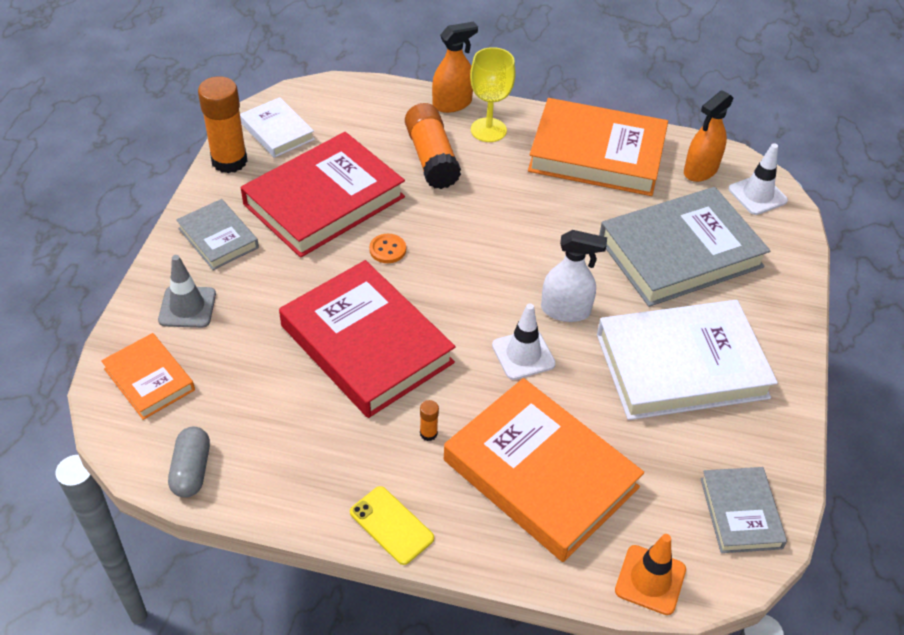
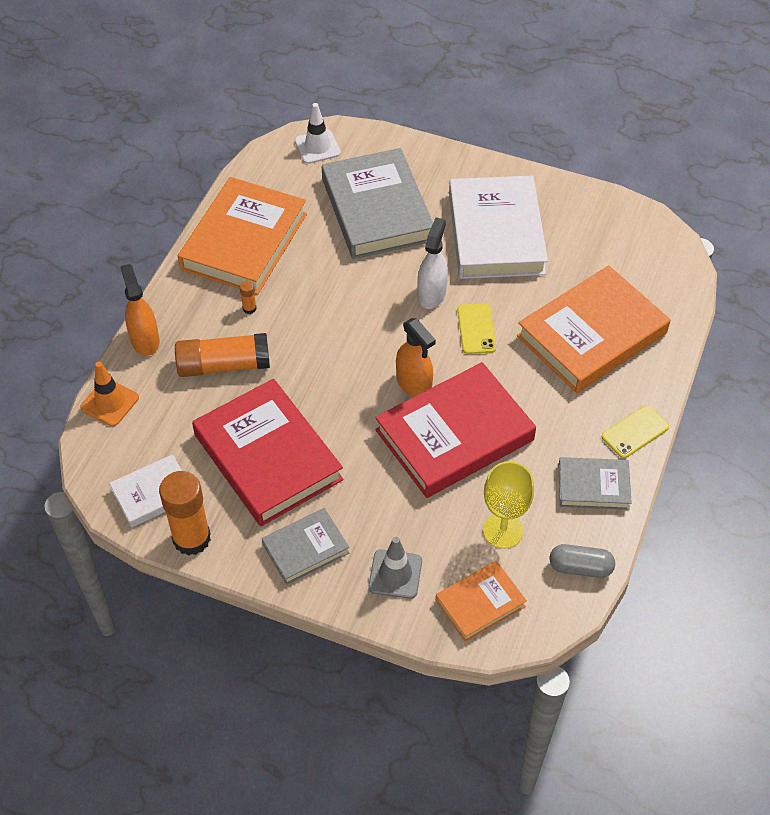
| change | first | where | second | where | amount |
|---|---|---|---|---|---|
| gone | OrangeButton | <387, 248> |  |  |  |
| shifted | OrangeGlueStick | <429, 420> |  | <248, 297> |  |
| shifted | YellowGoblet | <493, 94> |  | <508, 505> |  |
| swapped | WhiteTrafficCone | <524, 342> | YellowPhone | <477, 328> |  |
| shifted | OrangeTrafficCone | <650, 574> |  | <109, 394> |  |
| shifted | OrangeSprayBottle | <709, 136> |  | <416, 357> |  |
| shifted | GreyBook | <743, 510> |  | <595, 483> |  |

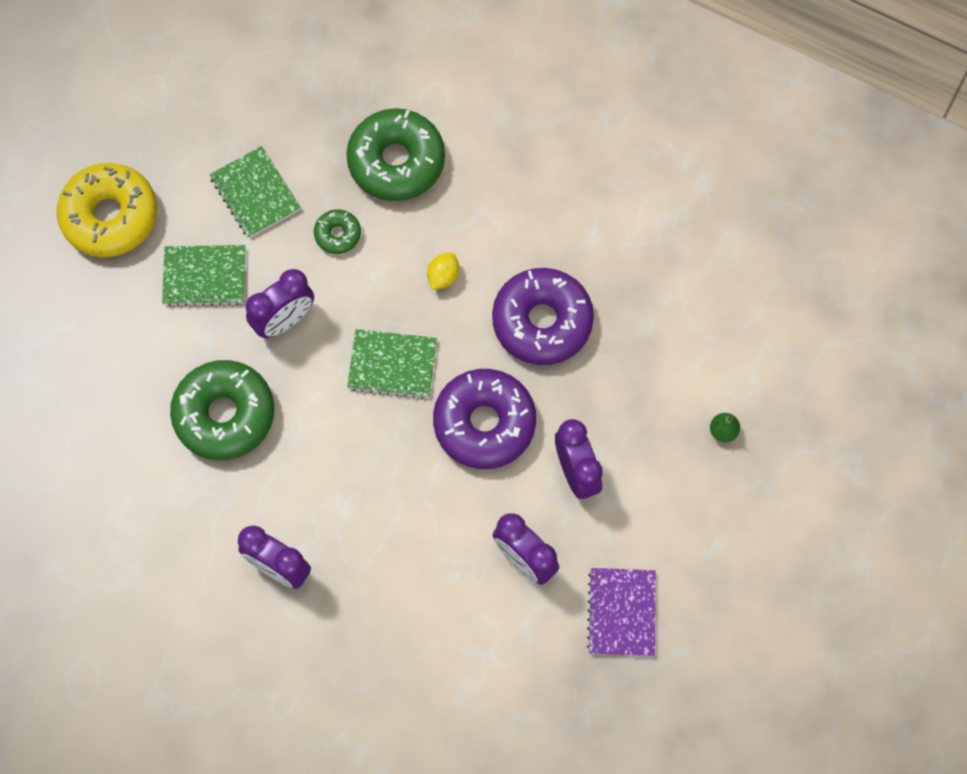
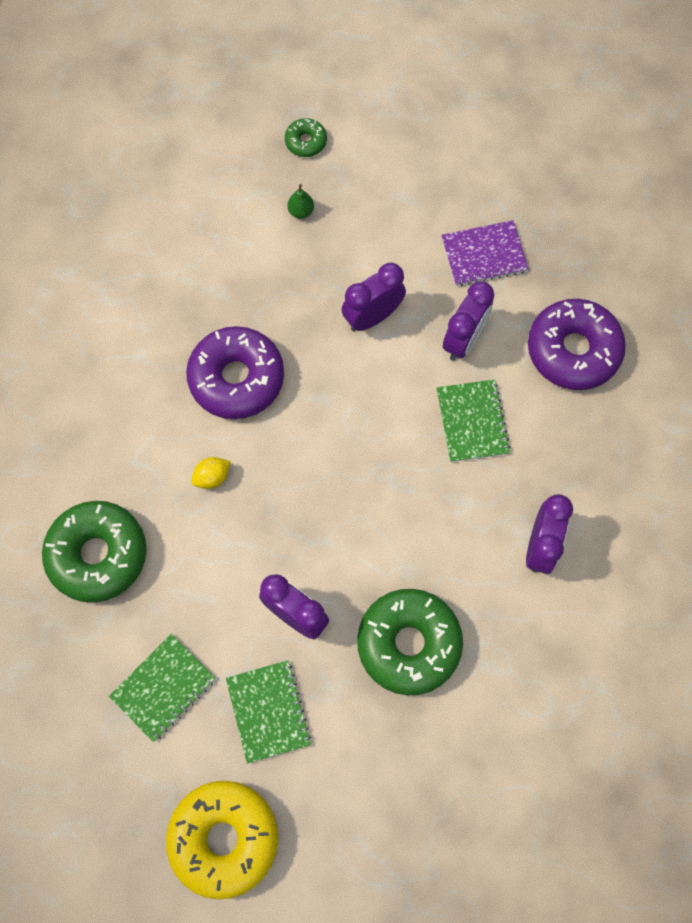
| change | first | where | second | where | amount |
|---|---|---|---|---|---|
| shifted | GreenDonut | <337, 231> |  | <306, 137> |  |
| shifted | GreenNotebook | <392, 364> |  | <474, 420> |  |
| rotated | YellowLemon | <443, 271> |  | <211, 473> | 45 degrees counterclockwise |
| shifted | PurpleDonut | <484, 419> |  | <577, 344> |  |

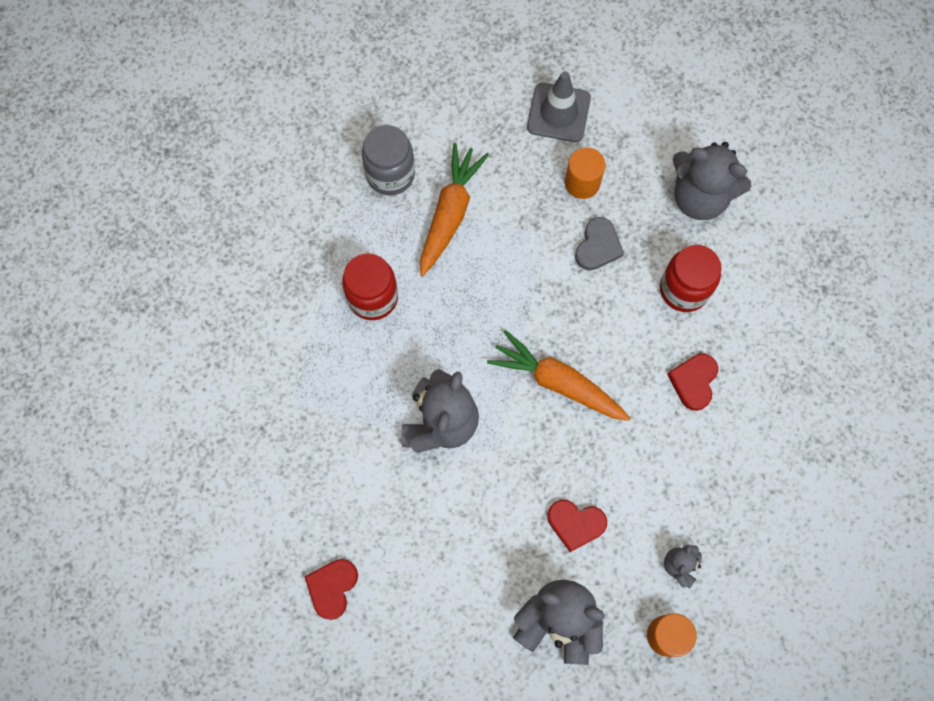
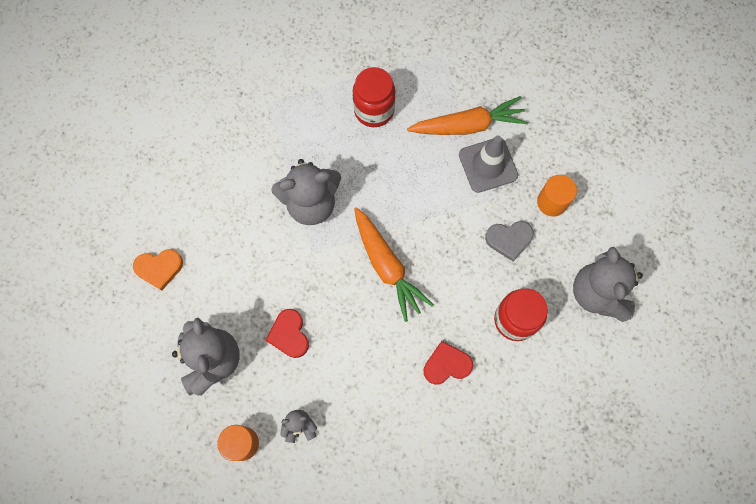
| change | first | where | second | where | amount |
|---|---|---|---|---|---|
| gone | RedHeart | <331, 589> |  |  |  |
| gone | GreyJar | <388, 160> |  |  |  |
| rotated | OrangeCarrot | <559, 375> |  | <394, 264> | 150 degrees clockwise |
| shifted | GreyTrafficCone | <559, 106> |  | <488, 164> |  |
| new |  |  | OrangeHeart | <158, 270> |  |

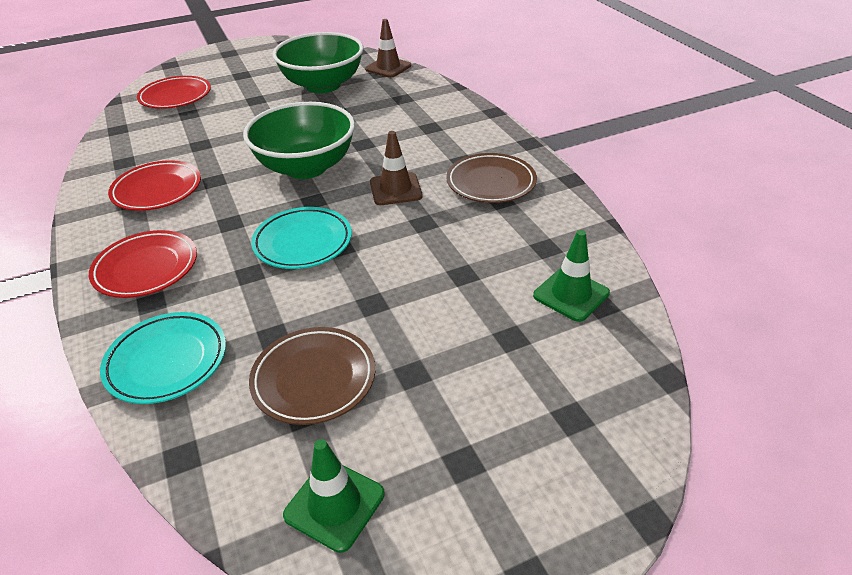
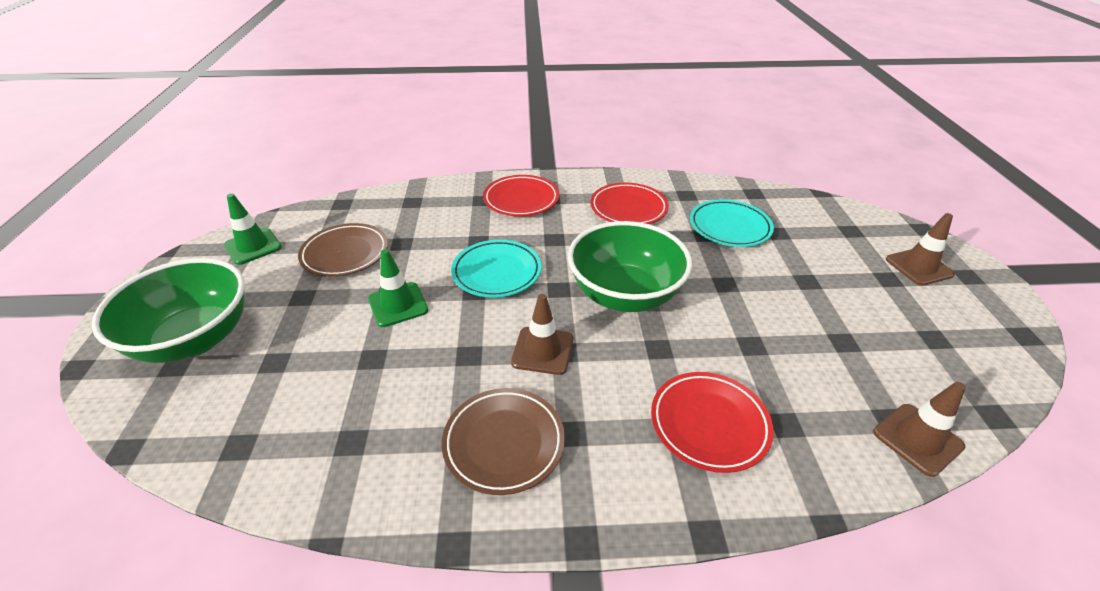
| change | first | where | second | where | amount |
|---|---|---|---|---|---|
| shifted | TurquoisePlate | <163, 358> |  | <732, 223> |  |
| shifted | RedPlate | <174, 92> |  | <712, 422> |  |
| shifted | GreenBowl | <317, 62> |  | <168, 310> |  |
| shifted | GreenTrafficCone | <571, 276> |  | <398, 288> |  |
| new |  |  | BrownTrafficCone | <920, 249> |  |

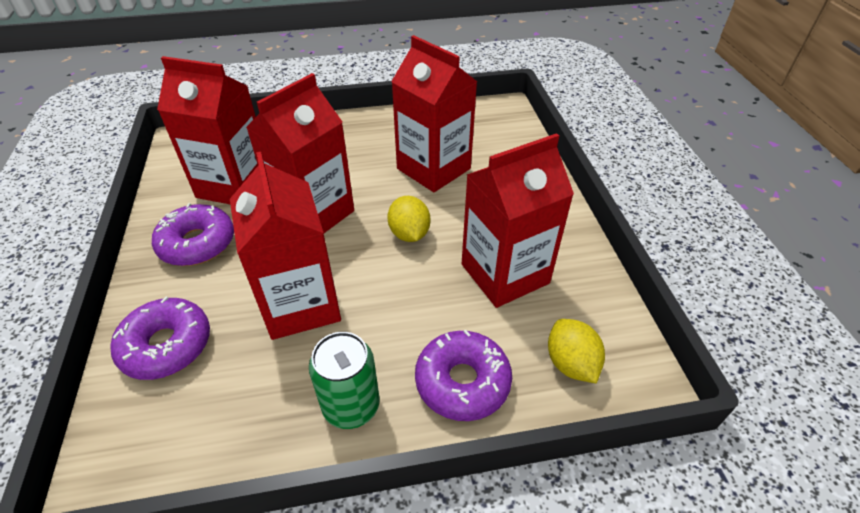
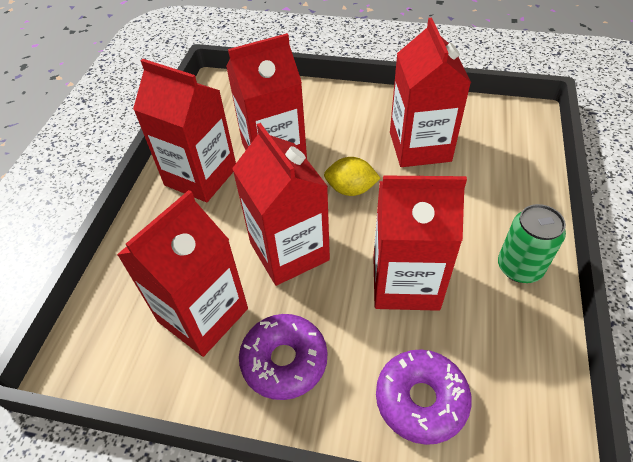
| change | first | where | second | where | amount |
|---|---|---|---|---|---|
| gone | PurpleDonut | <463, 375> |  |  |  |
| gone | YellowLemon | <576, 351> |  |  |  |
| new |  |  | RedCarton | <184, 130> |  |

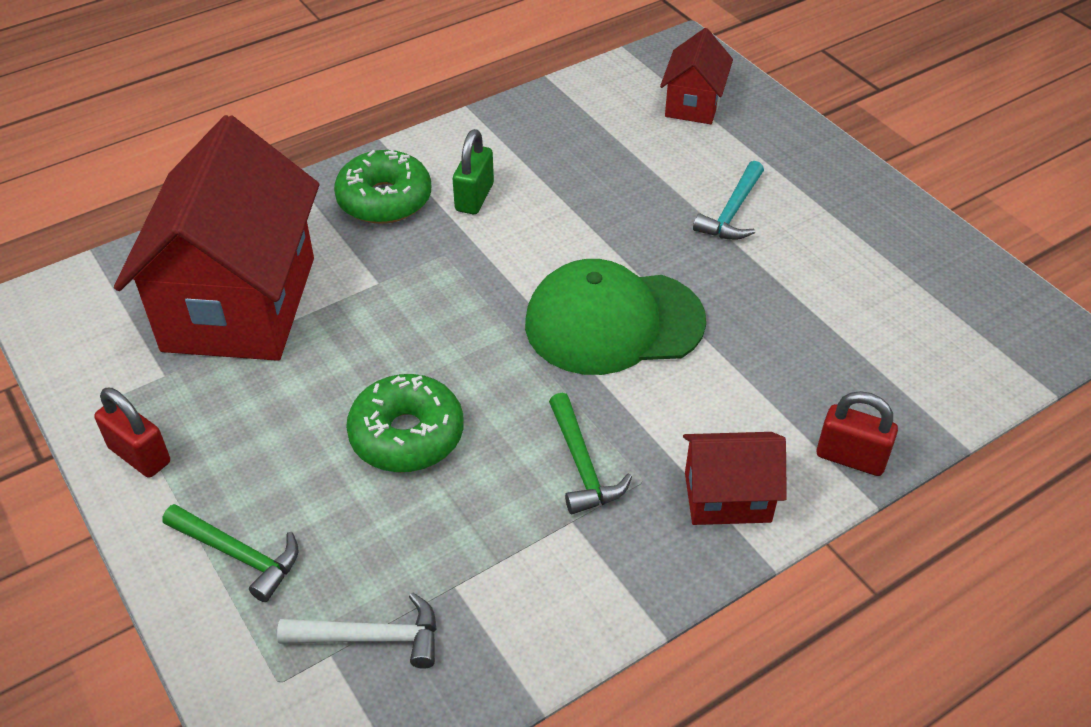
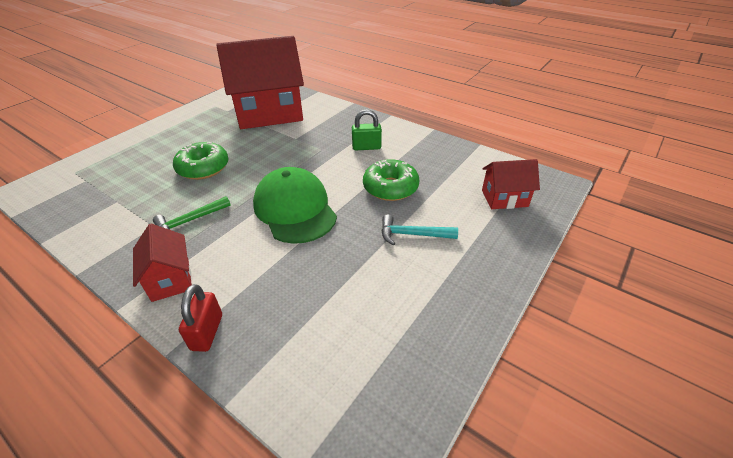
| change | first | where | second | where | amount |
|---|---|---|---|---|---|
| gone | RedPadlock | <132, 433> |  |  |  |
| gone | GreenHammer | <230, 553> |  |  |  |
| gone | WhiteHammer | <356, 630> |  |  |  |
| shifted | GreenDonut | <382, 187> |  | <391, 180> |  |

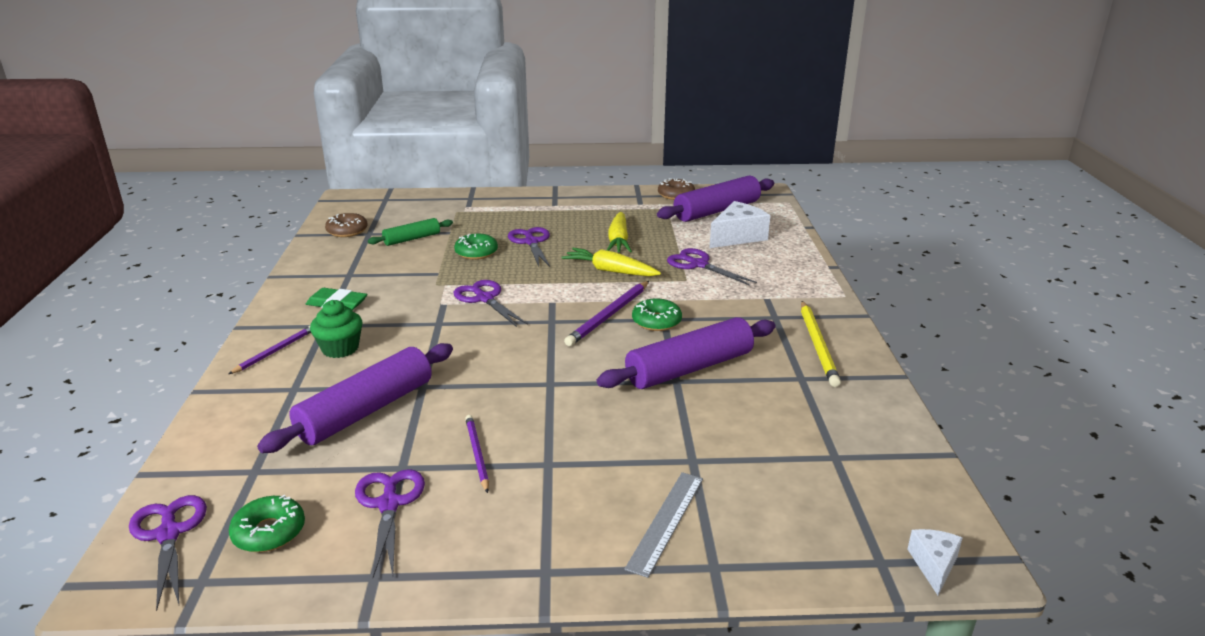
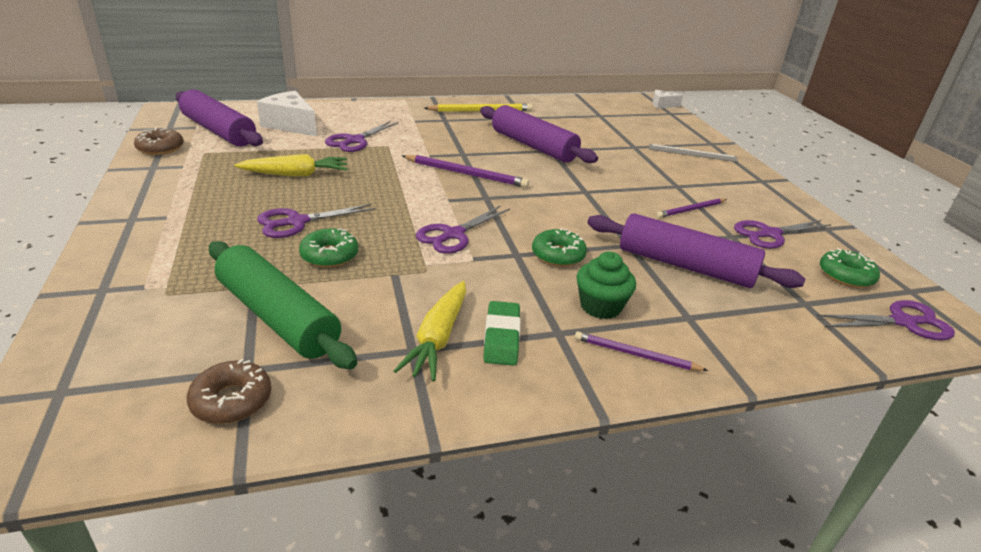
| change | first | where | second | where | amount |
|---|---|---|---|---|---|
| rotated | PurpleScissors | <168, 553> |  | <886, 320> | 150 degrees counterclockwise |
| scaled | GreenRollingPin | <410, 232> |  | <283, 305> | x1.81 |
| shifted | YellowCarrot | <611, 262> |  | <430, 331> |  |
| shifted | GreenDonut | <657, 314> |  | <559, 247> |  |

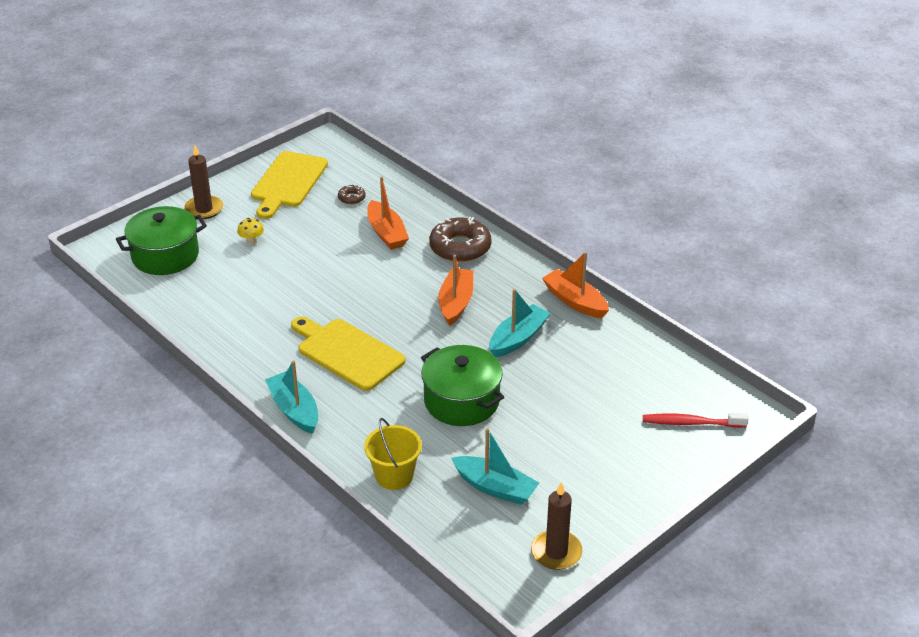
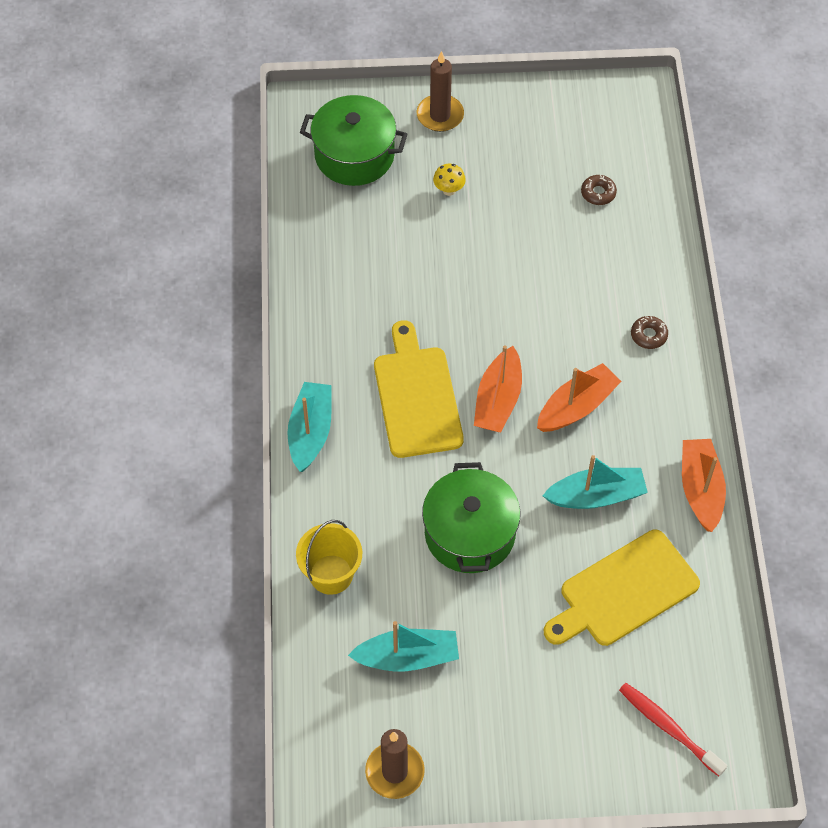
| change | first | where | second | where | amount |
|---|---|---|---|---|---|
| shifted | YellowCuttingBoard | <289, 185> |  | <622, 588> |  |
| shifted | OrangeBoat | <388, 213> |  | <498, 389> |  |
| scaled | BrownDonut | <460, 239> |  | <649, 332> | x0.47 |
| rotated | TurquoiseBoat | <495, 466> |  | <403, 646> | 75 degrees counterclockwise |

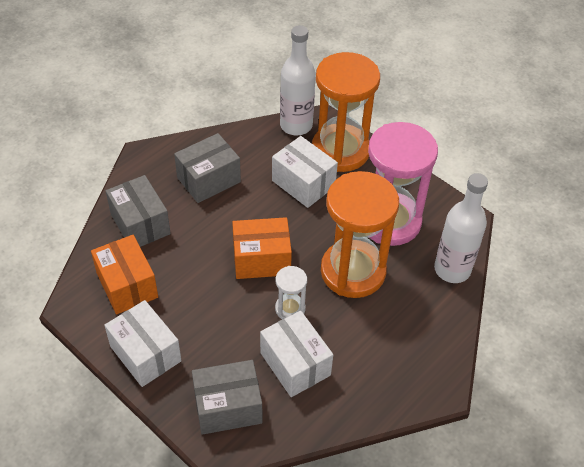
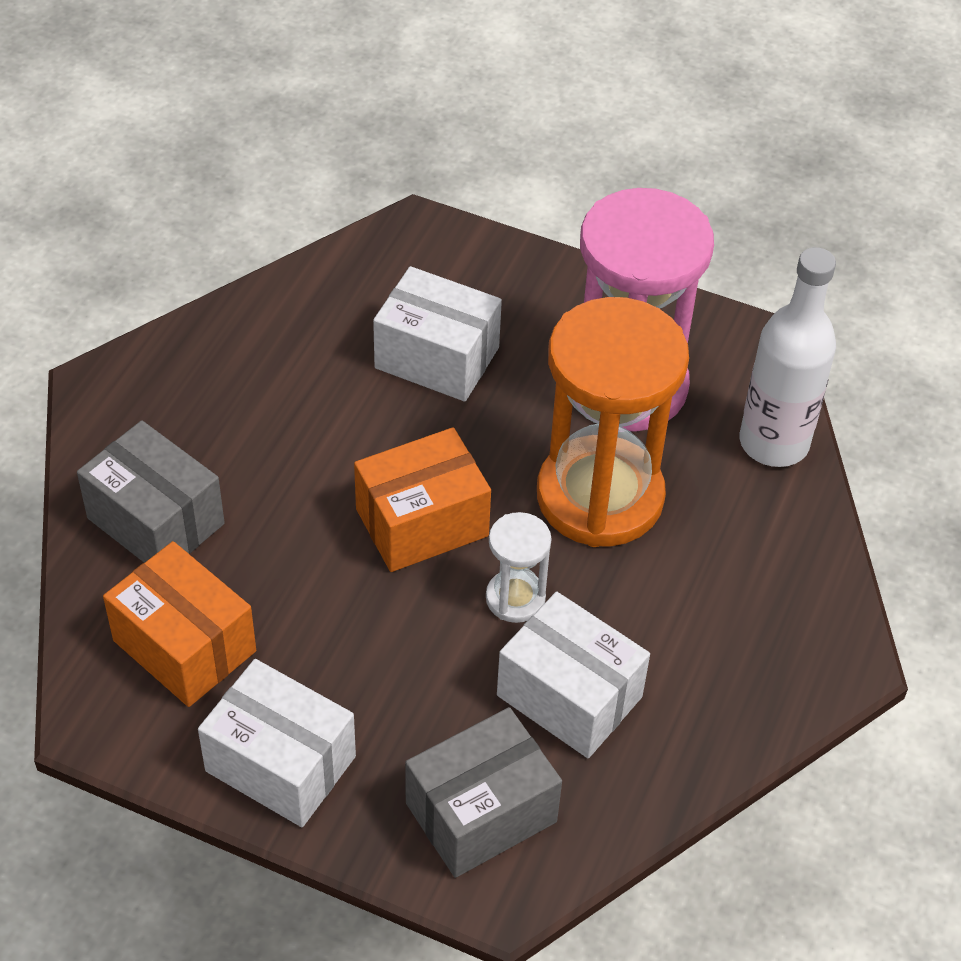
| change | first | where | second | where | amount |
|---|---|---|---|---|---|
| gone | GreyBox | <207, 168> |  |  |  |
| gone | WhiteBottle | <298, 80> |  |  |  |
| gone | OrangeHourglass | <346, 112> |  |  |  |

